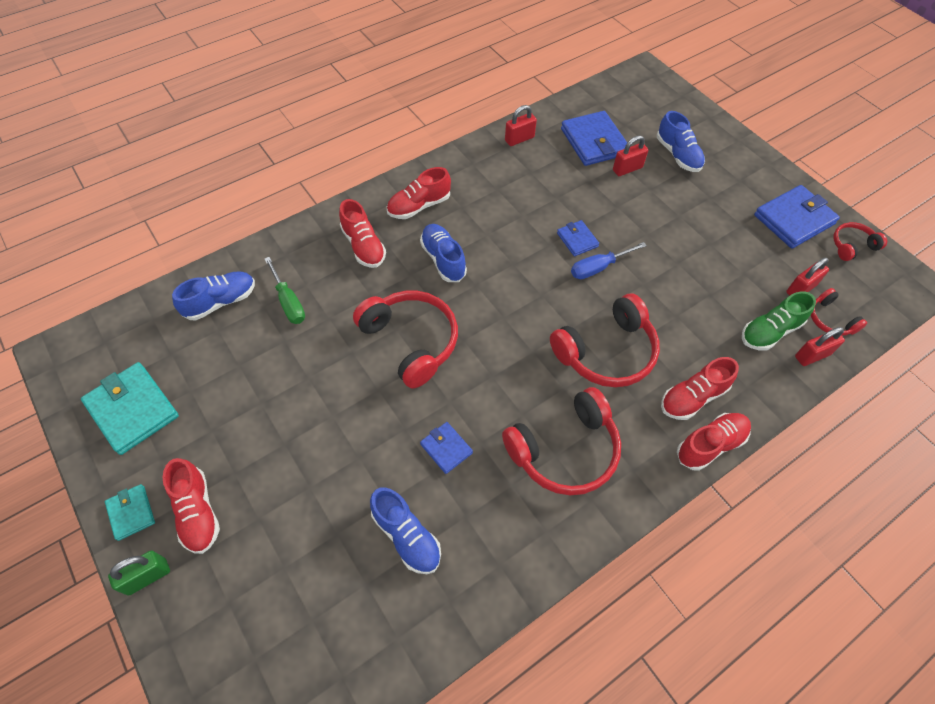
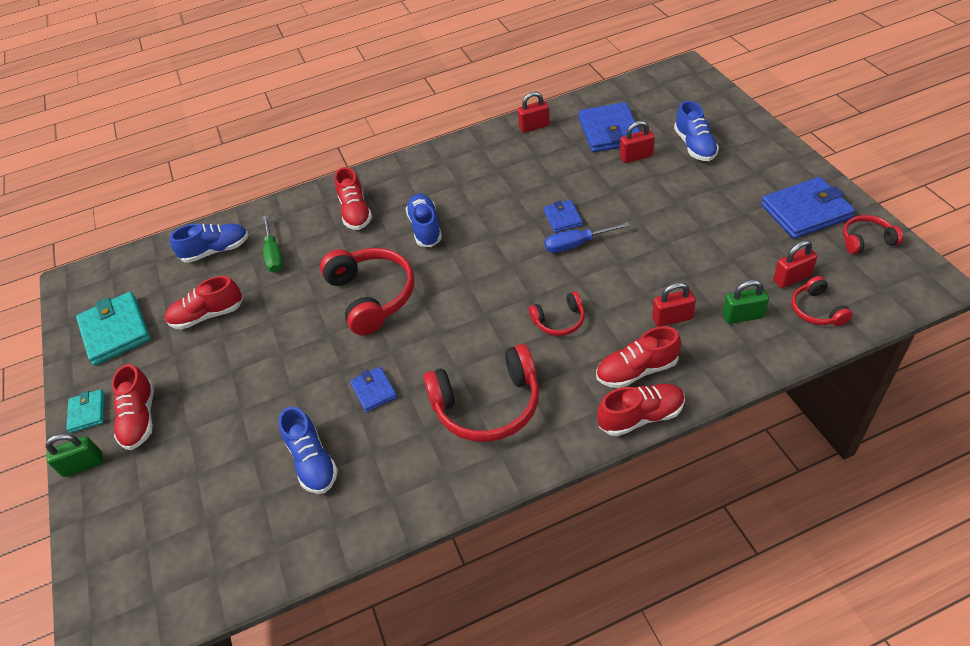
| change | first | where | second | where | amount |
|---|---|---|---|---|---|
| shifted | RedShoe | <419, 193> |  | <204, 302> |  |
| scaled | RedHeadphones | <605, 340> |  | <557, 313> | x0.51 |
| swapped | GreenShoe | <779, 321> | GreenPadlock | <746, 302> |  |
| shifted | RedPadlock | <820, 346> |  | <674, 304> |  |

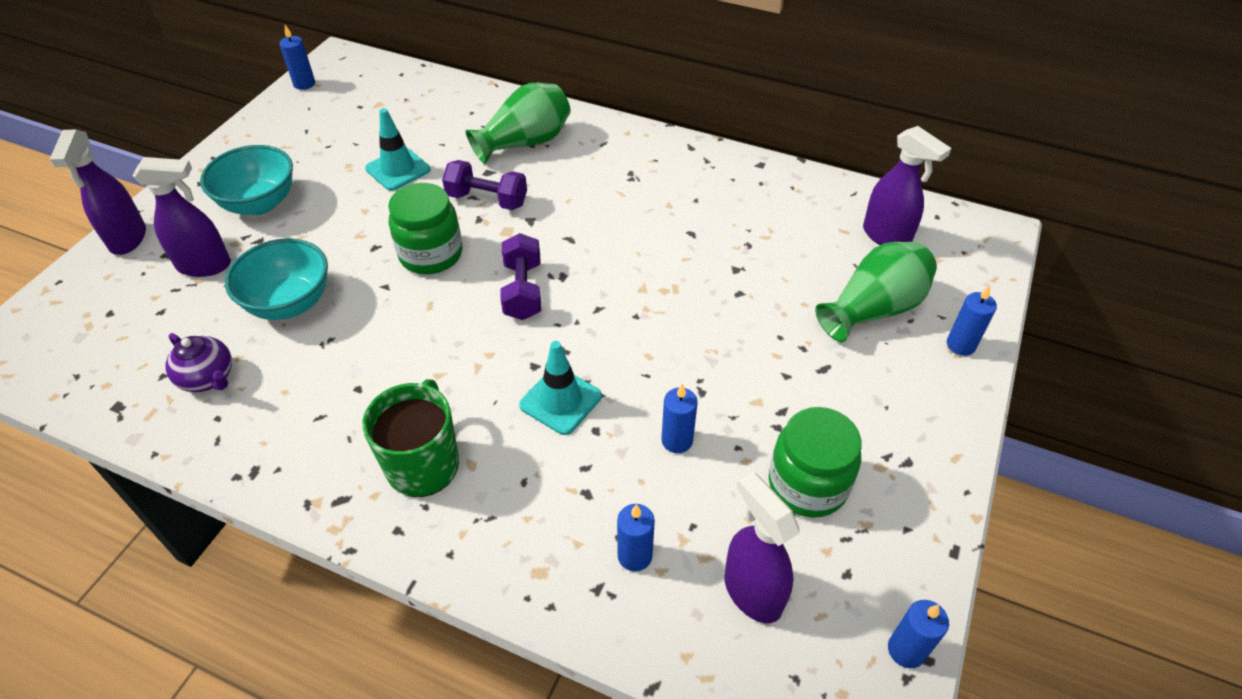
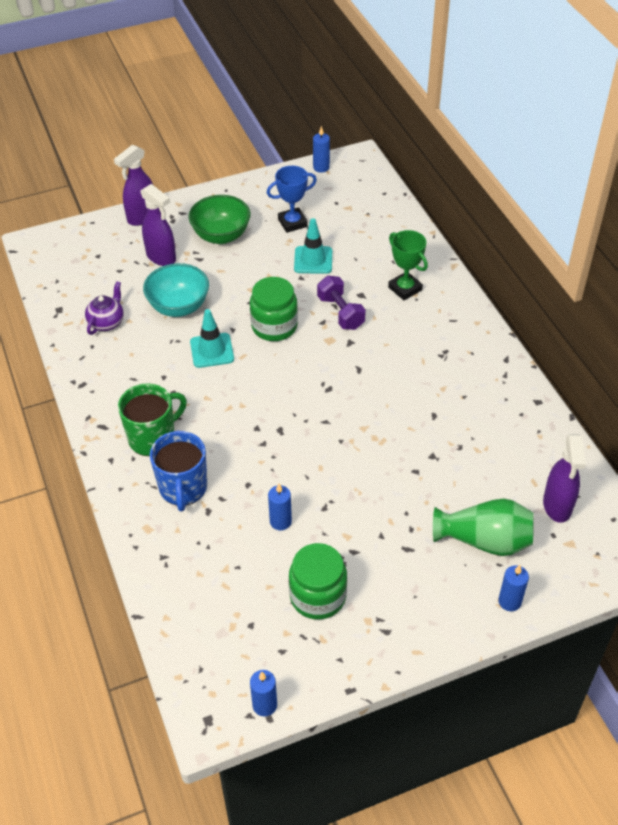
| change | first | where | second | where | amount |
|---|---|---|---|---|---|
| rotated | PurpleTeapot | <198, 362> |  | <104, 308> | 150 degrees counterclockwise |
| repainted | TurquoiseBowl | <246, 180> | GreenBowl | <219, 219> |  |
| swapped | GreenVase | <518, 123> | GreenTrophy | <408, 265> |  |
| gone | PurpleDumbbell | <520, 276> |  |  |  |
| shifted | TurquoiseTrafficCone | <560, 388> |  | <212, 338> |  |
| gone | BlueCandle | <636, 537> |  |  |  |
| gone | PurpleSprayBottle | <762, 547> |  |  |  |
| new |  |  | BlueMug | <178, 471> |  |
| new |  |  | BlueTrophy | <292, 199> |  |

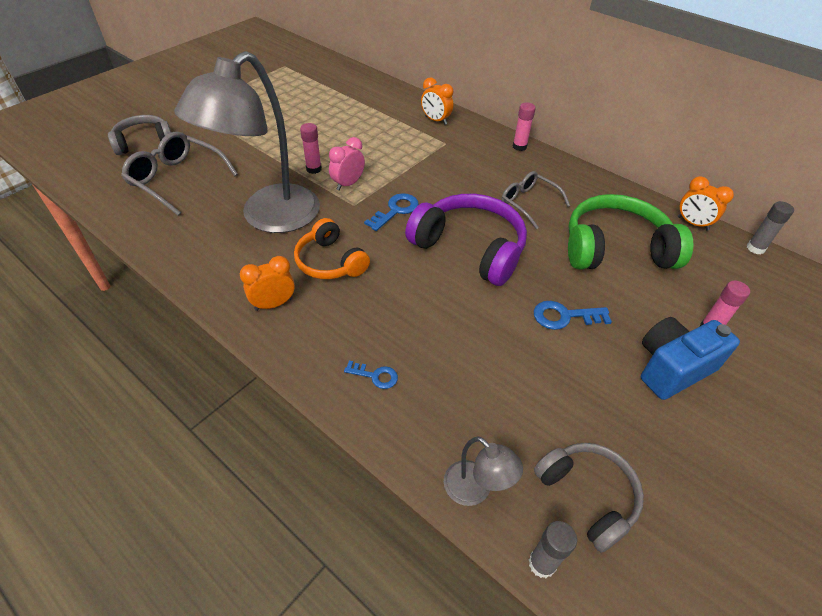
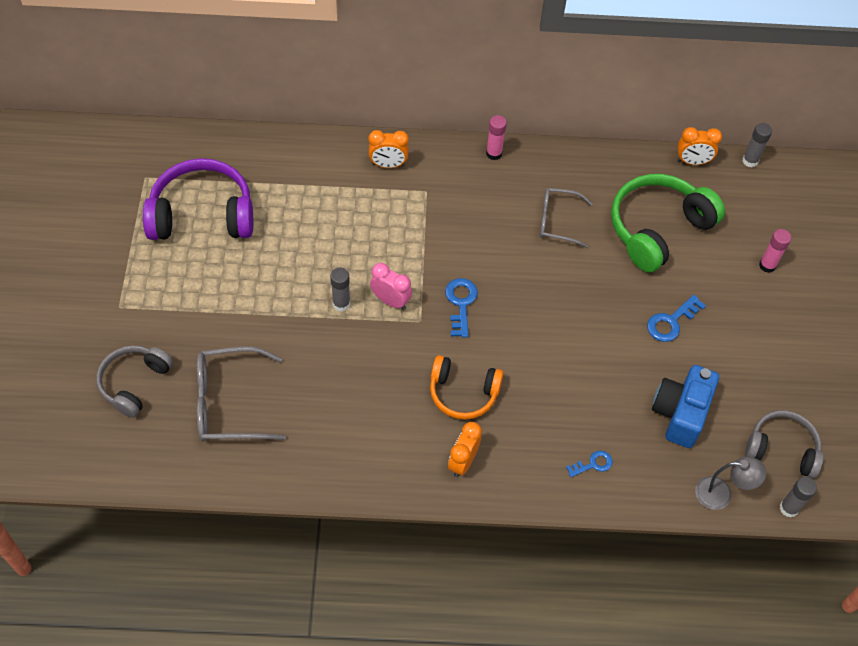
| change | first | where | second | where | amount |
|---|---|---|---|---|---|
| gone | GreyLamp | <247, 142> |  |  |  |
| repainted | PinkGlueStick | <311, 148> | GreyGlueStick | <340, 290> |  |
| rotated | PinkClock | <347, 164> |  | <391, 286> | 120 degrees clockwise |
| shifted | PurpleHeadphones | <466, 240> |  | <198, 199> |  |
| shifted | BlueCamera | <690, 358> |  | <685, 406> |  |

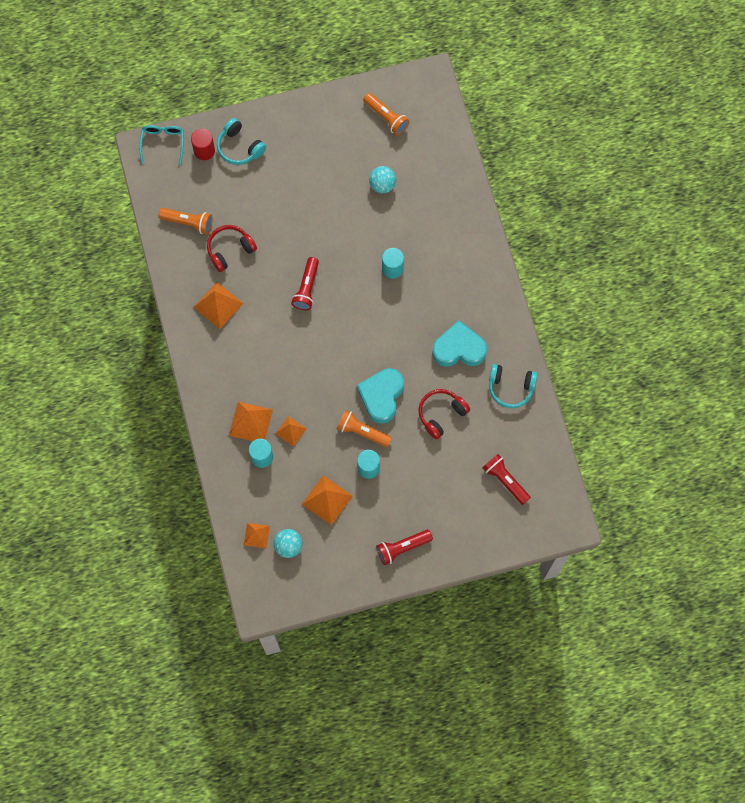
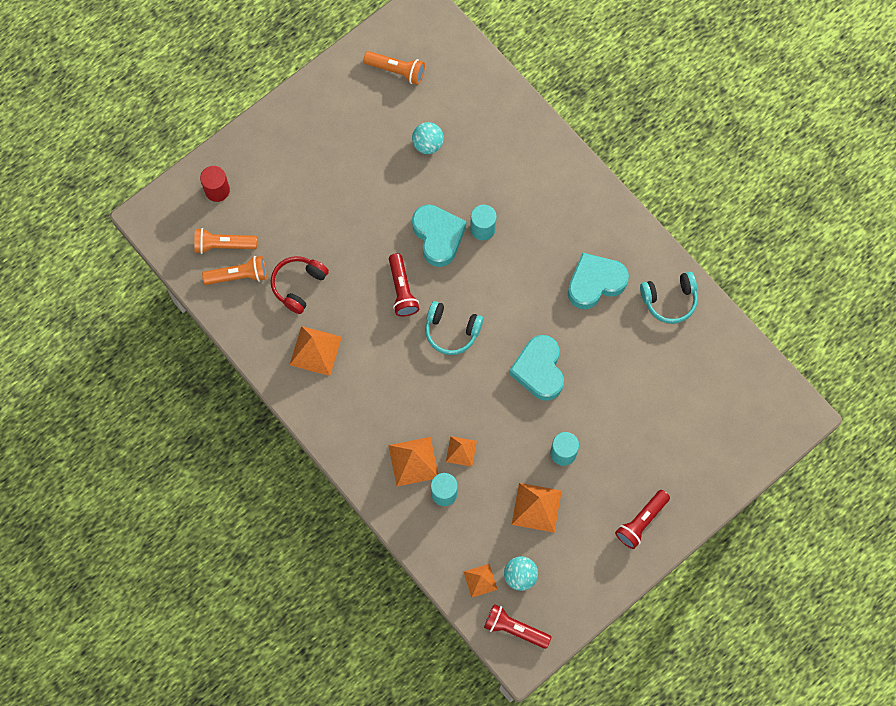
| change | first | where | second | where | amount |
|---|---|---|---|---|---|
| gone | TurquoiseGlasses | <161, 145> |  |  |  |
| shifted | TurquoiseHeadphones | <241, 141> |  | <454, 328> |  |
| shifted | OrangeFlashlight | <364, 428> |  | <225, 241> |  |
| gone | RedHeadphones | <444, 414> |  |  |  |
| shifted | RedFlashlight | <507, 479> |  | <518, 626> |  |
| new |  |  | TurquoiseHeart | <439, 236> |  |

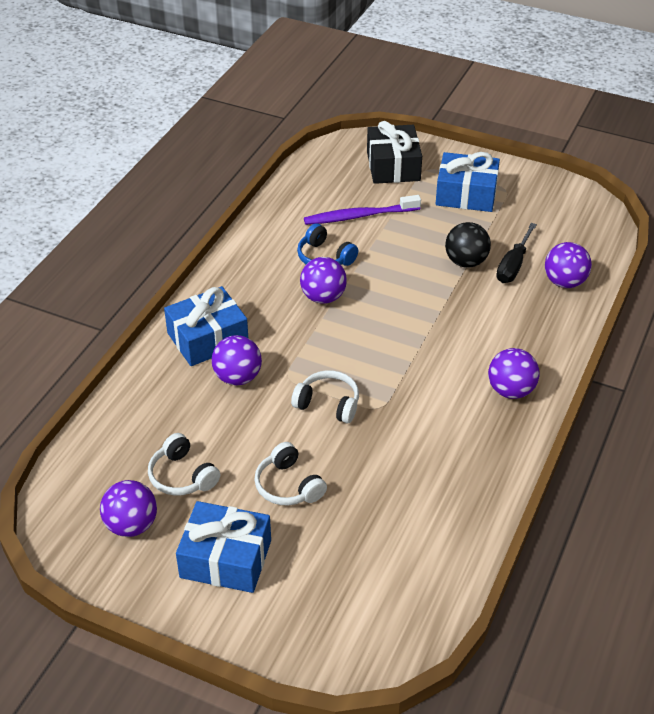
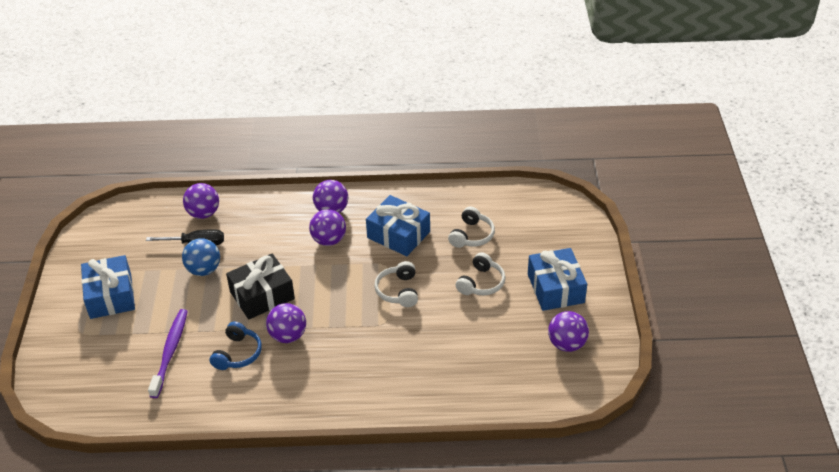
| change | first | where | second | where | amount |
|---|---|---|---|---|---|
| shifted | WhiteHeadphones | <184, 464> |  | <471, 227> |  |
| shifted | BlueGift | <206, 326> |  | <398, 225> |  |
| shifted | PurpleBall | <237, 360> |  | <327, 227> |  |
| rotated | PurpleToothbrush | <362, 210> |  | <168, 353> | 135 degrees counterclockwise |
| shifted | BlackGift | <394, 152> |  | <260, 286> |  |
| repainted | BlackBall | <468, 245> | BlueBall | <201, 257> |  |

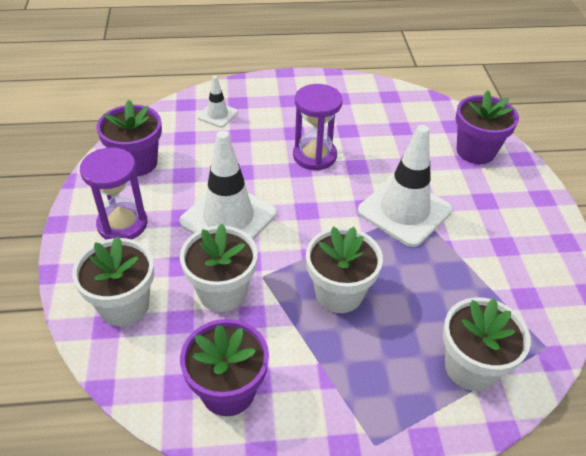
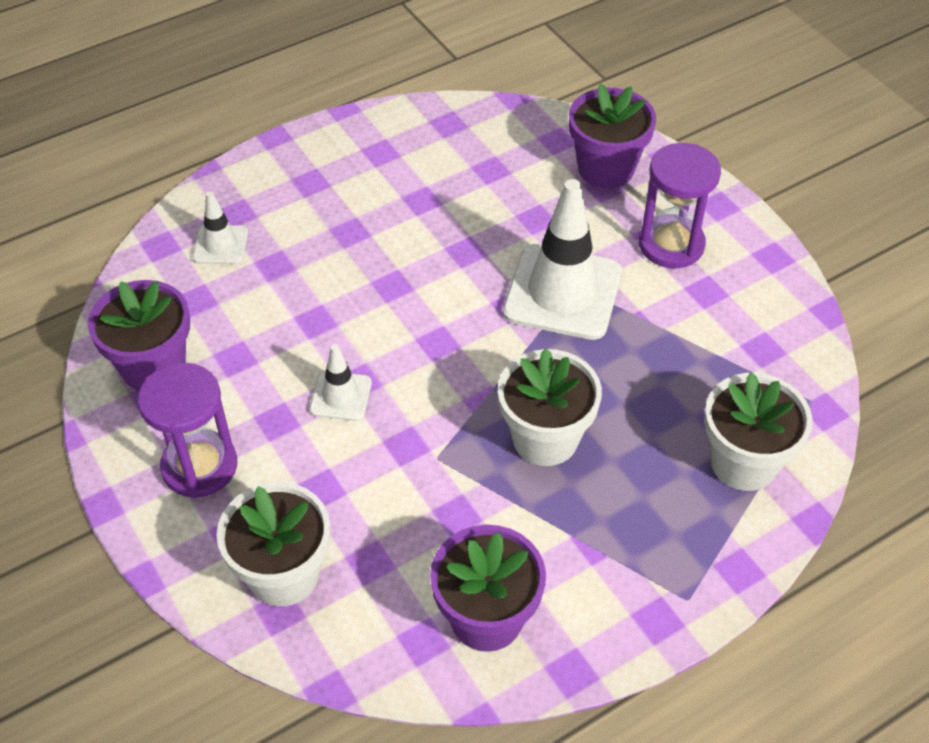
| change | first | where | second | where | amount |
|---|---|---|---|---|---|
| scaled | WhiteTrafficCone | <228, 185> |  | <340, 382> | x0.50 |
| gone | WhiteFlowerPot | <219, 268> |  |  |  |
| shifted | PurpleHourglass | <318, 127> |  | <680, 205> |  |

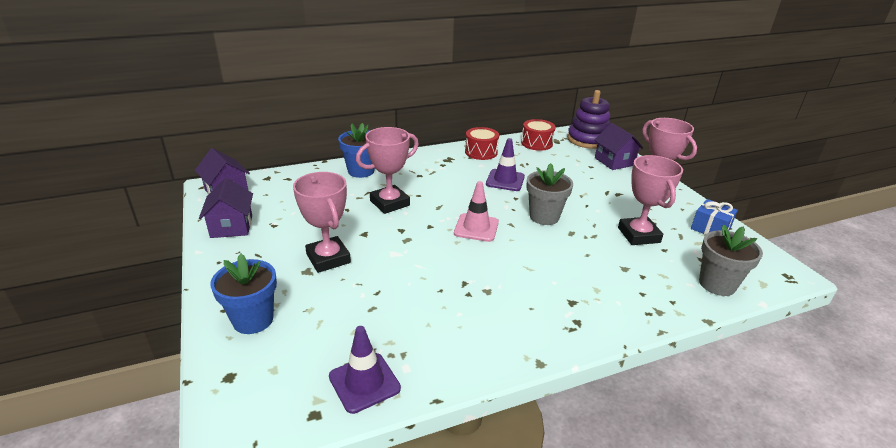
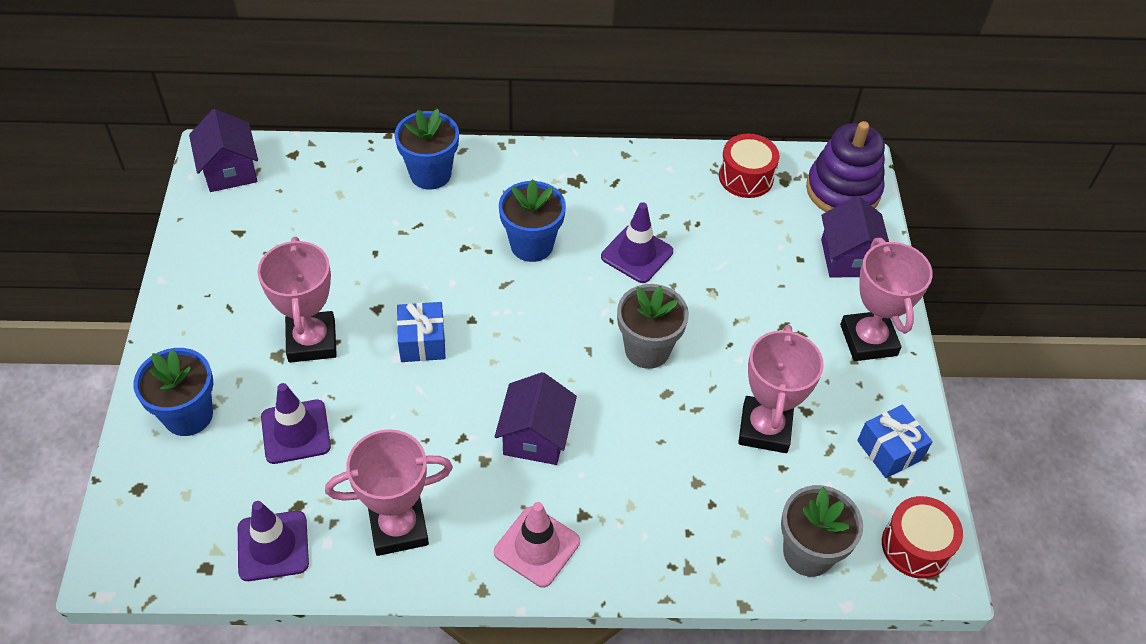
| change | first | where | second | where | amount |
|---|---|---|---|---|---|
| shifted | PurpleHouse | <226, 208> |  | <536, 418> |  |
| shifted | PinkTrophy | <387, 170> |  | <389, 492> |  |
| shifted | PinkTrafficCone | <476, 211> |  | <537, 545> |  |
| shifted | RedDrum | <482, 143> |  | <922, 537> |  |
| new |  |  | PurpleTrafficCone | <296, 423> |  |
| new |  |  | BlueGift | <421, 332> |  |
| new |  |  | BlueFlowerPot | <532, 220> |  |

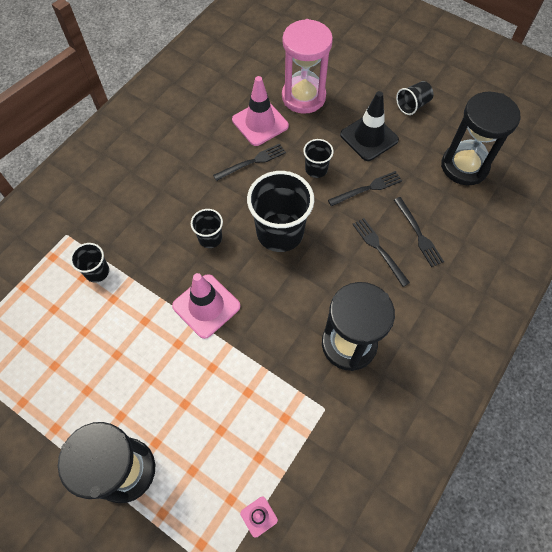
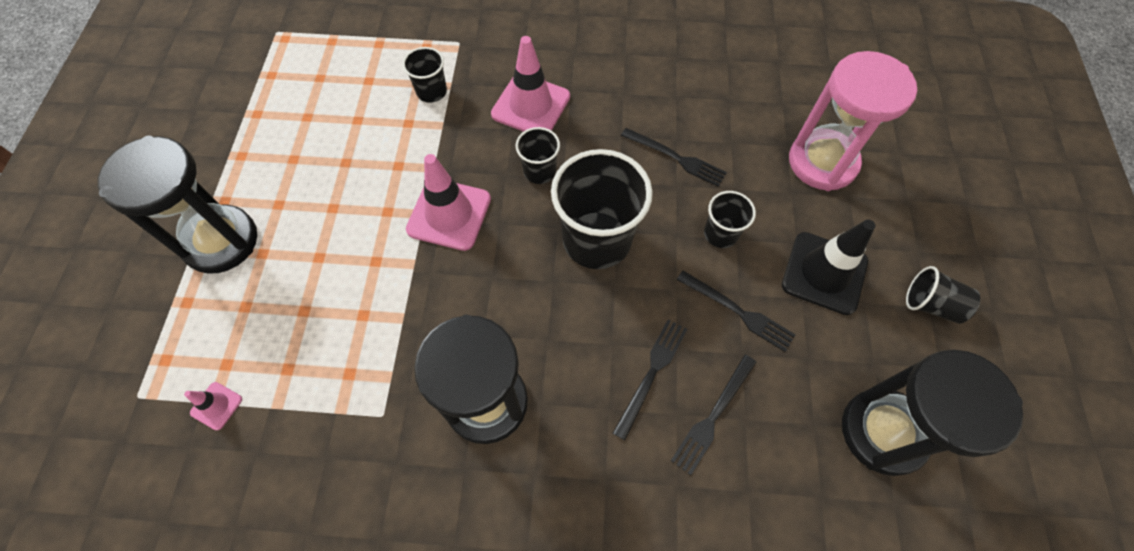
| change | first | where | second | where | amount |
|---|---|---|---|---|---|
| shifted | PinkTrafficCone | <260, 111> |  | <530, 84> |  |

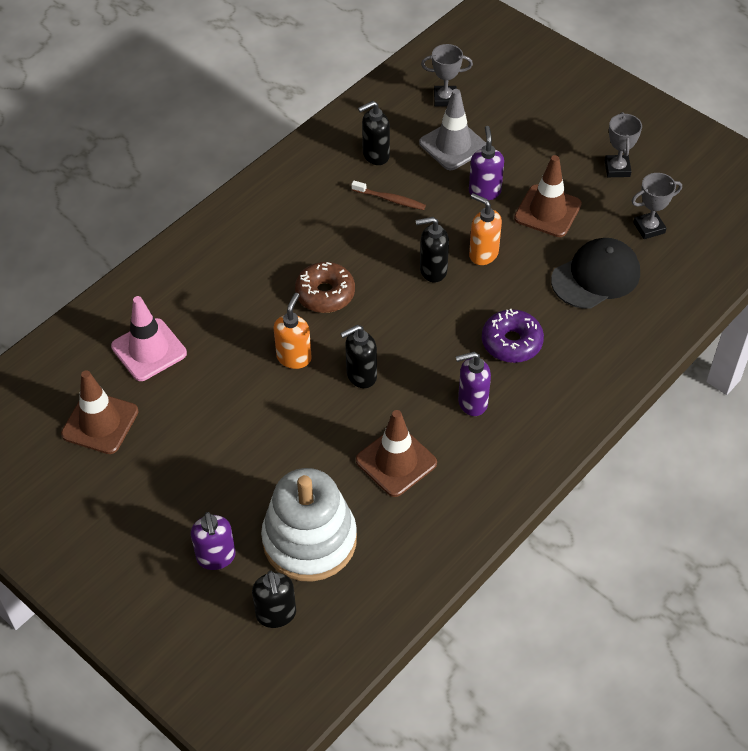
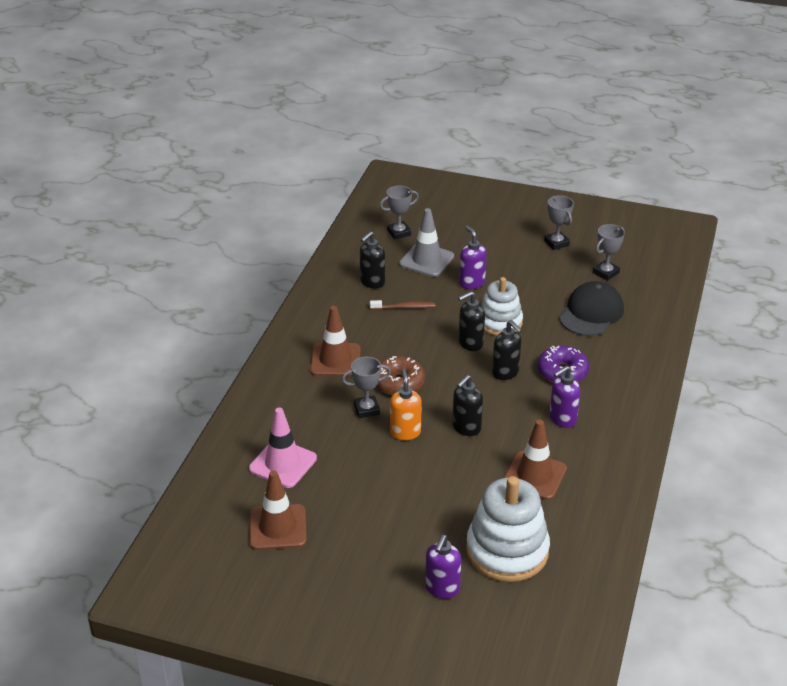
| change | first | where | second | where | amount |
|---|---|---|---|---|---|
| rotated | PurpleSoapDispenser | <213, 541> |  | <443, 567> | 60 degrees clockwise |
| shifted | BlackSoapDispenser | <274, 599> |  | <507, 350> |  |
| swapped | OrangeSoapDispenser | <485, 229> | WhiteStackingToy | <502, 306> |  |
| shifted | BrownTrafficCone | <548, 196> |  | <335, 341> |  |
| new |  |  | GreyTrophy | <366, 387> |  |

